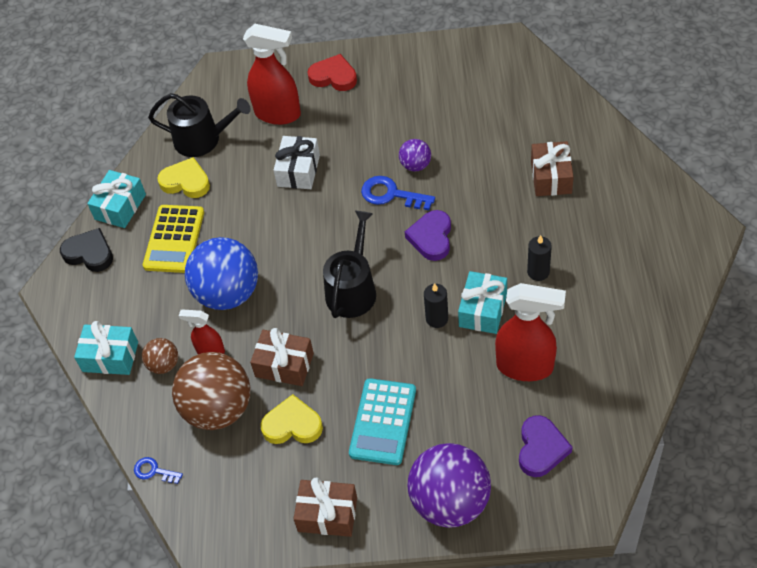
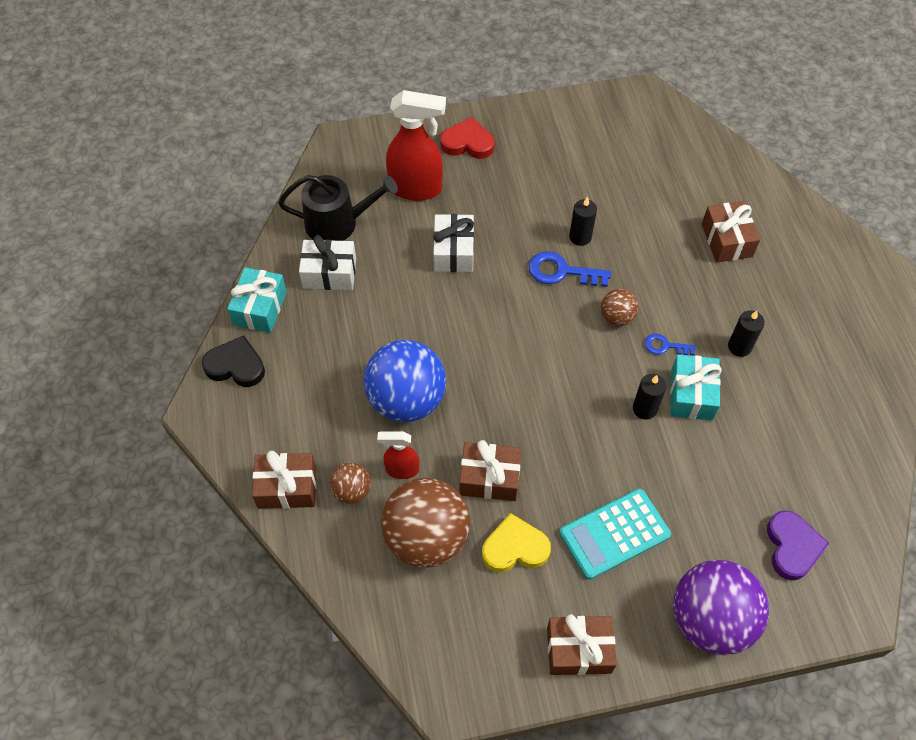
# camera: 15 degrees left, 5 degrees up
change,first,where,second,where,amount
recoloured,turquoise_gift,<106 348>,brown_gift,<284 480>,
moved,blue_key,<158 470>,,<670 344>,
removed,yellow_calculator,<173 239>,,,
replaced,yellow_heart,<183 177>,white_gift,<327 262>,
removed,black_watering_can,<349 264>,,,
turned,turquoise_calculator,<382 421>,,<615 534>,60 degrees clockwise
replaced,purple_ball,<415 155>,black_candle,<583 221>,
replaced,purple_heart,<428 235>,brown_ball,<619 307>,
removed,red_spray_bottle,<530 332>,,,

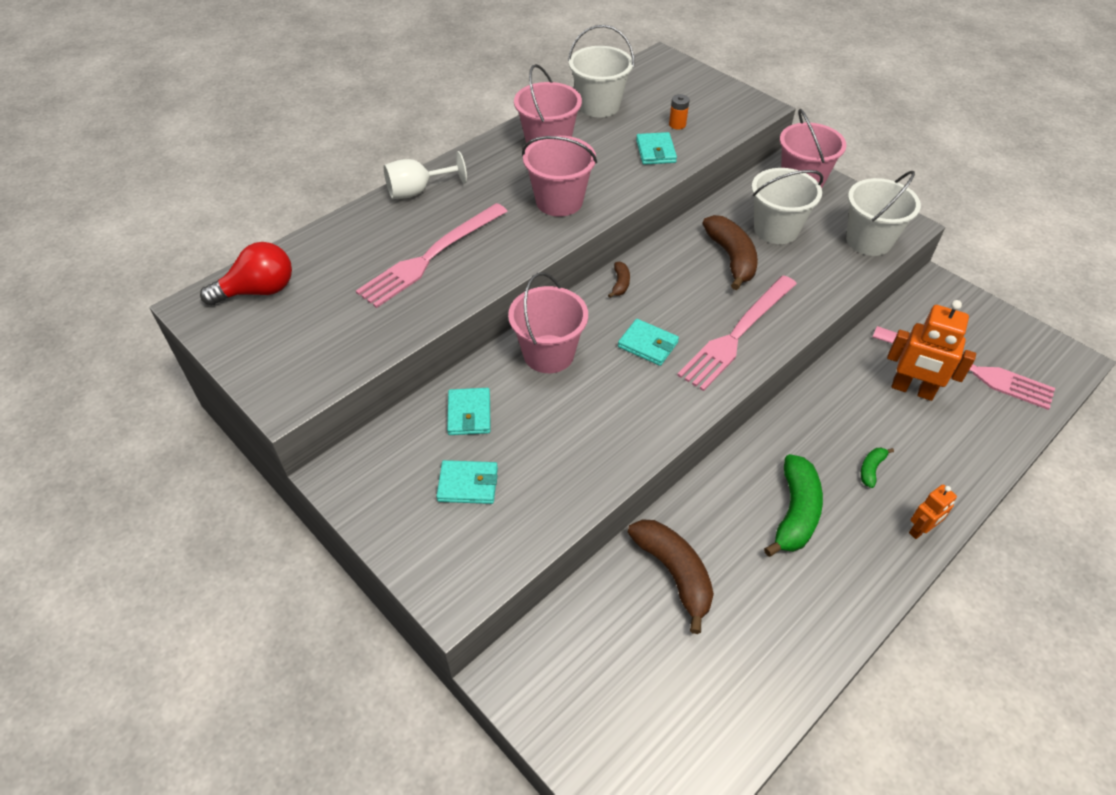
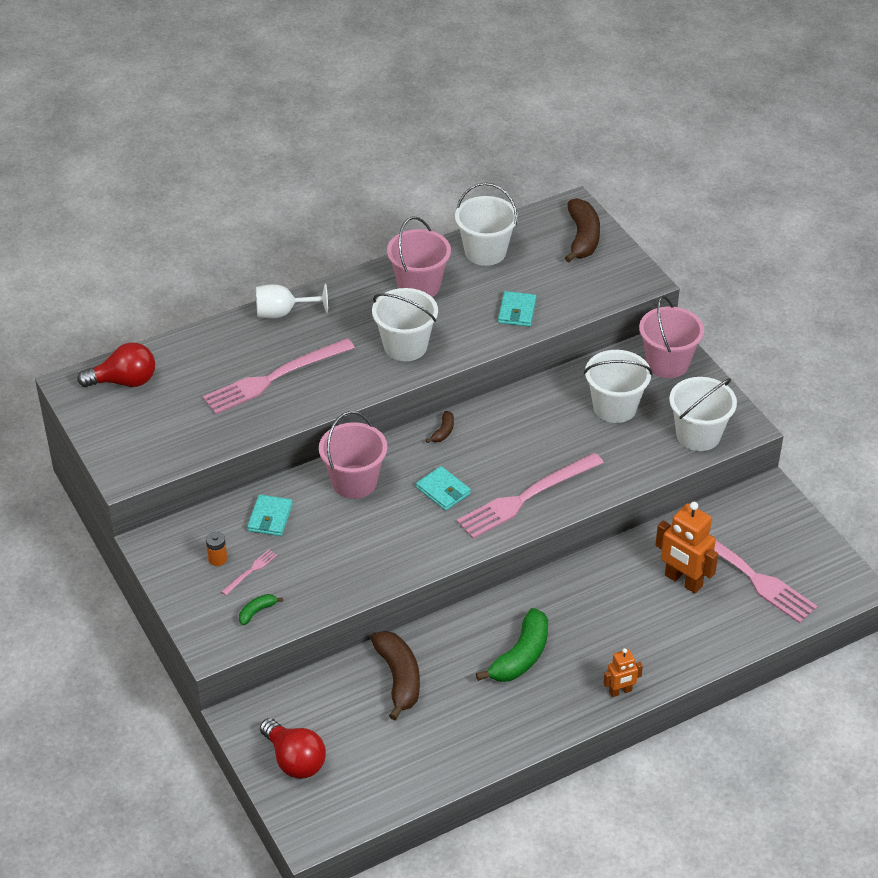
# camera: 15 degrees right, 5 degrees down
change,first,where,second,where,amount
replaced,turquoise_wallet,<467 482>,pink_fork,<249 572>,
recoloured,pink_bucket,<559 176>,white_bucket,<405 324>,
moved,orange_battery,<679 112>,,<216 548>,
moved,brown_banana,<730 252>,,<582 230>,
moved,green_banana,<877 468>,,<261 609>,
added,,,red_light_bulb,<293 748>,

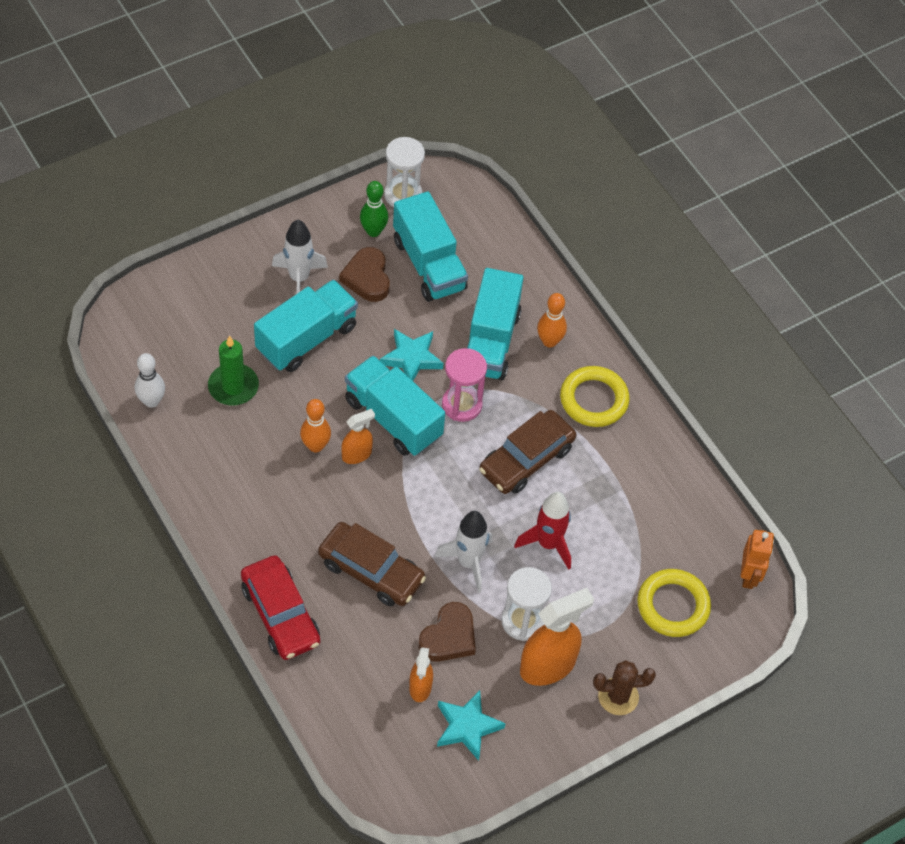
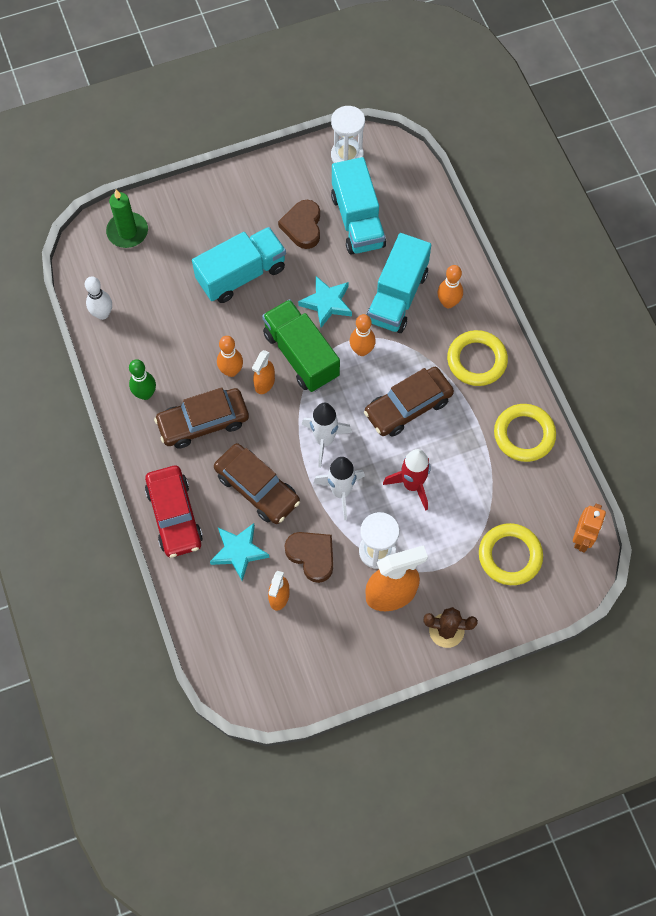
# camera: 15 degrees right, 10 degrees up
change,first,where,second,where,amount
moved,green_candle,<233 370>,,<127 219>,
moved,white_rocket,<300 256>,,<327 435>,
turned,orange_spray_bottle,<358 436>,,<263 372>,135 degrees clockwise
recoloured,turquoise_truck,<395 405>,green_truck,<301 345>,
moved,green_bowling_pin,<374 209>,,<142 379>,
turned,brown_heart,<447 632>,,<309 557>,90 degrees counterclockwise
moved,turquoise_star,<471 725>,,<240 552>,
replaced,pink_hourglass,<464 385>,orange_bowling_pin,<363 335>,
added,,,brown_car,<201 418>,
added,,,yellow_ring,<525 433>,

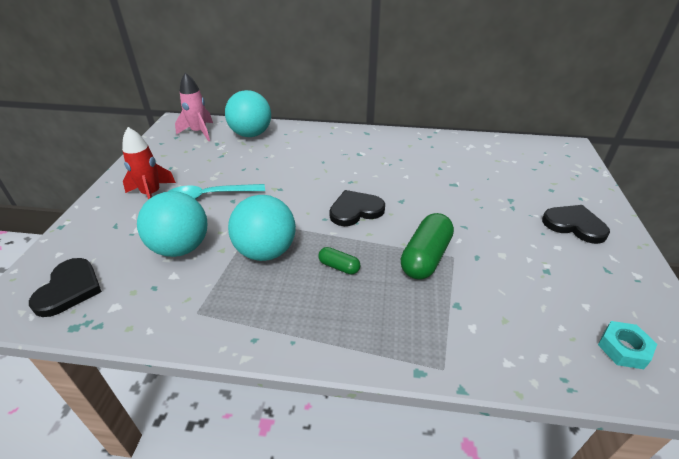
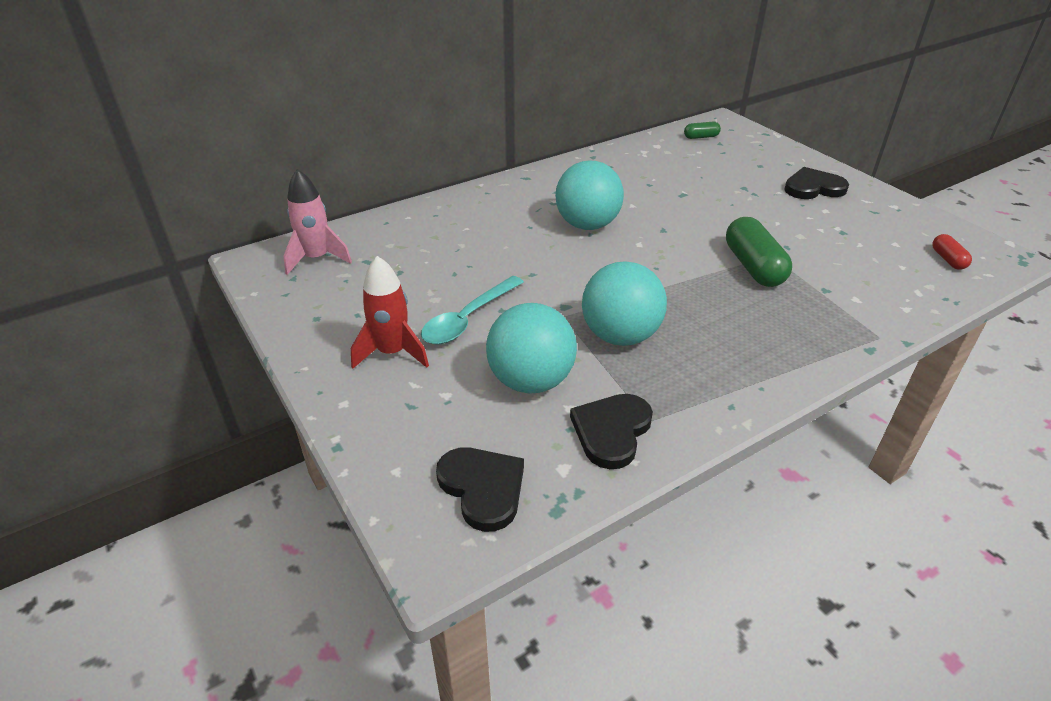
# camera: 40 degrees left, 0 degrees up
change,first,where,second,where,amount
moved,turquoise_ball,<248 113>,,<589 195>,
moved,green_capsule,<339 260>,,<702 130>,
moved,black_heart,<357 208>,,<611 431>,
replaced,turquoise_nut,<627 345>,red_capsule,<952 252>,

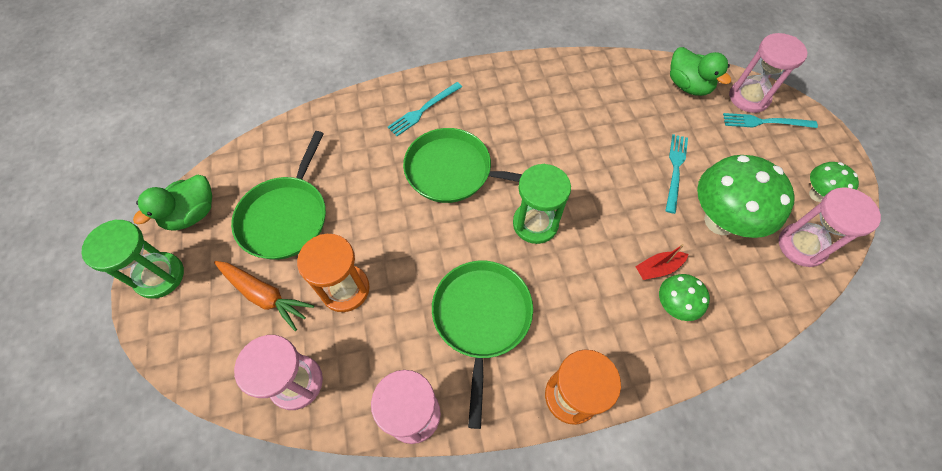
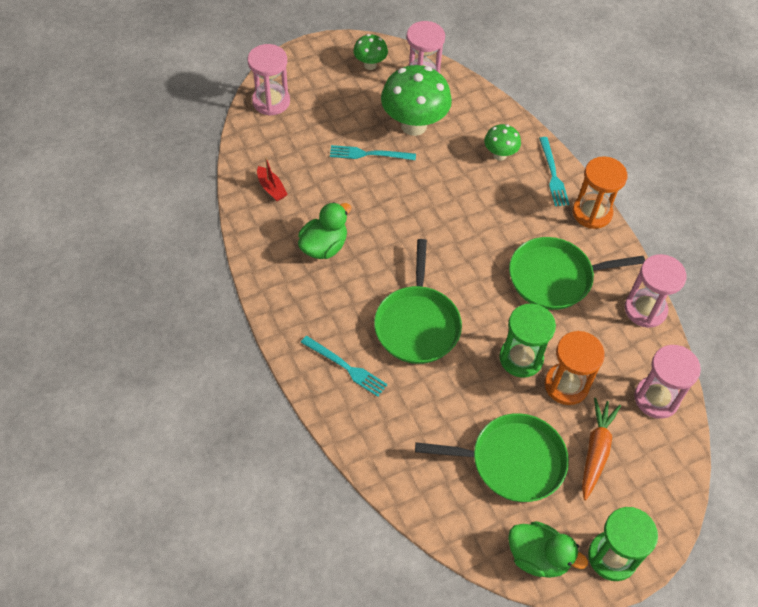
# camera: 105 degrees left, 5 degrees down
change,first,where,second,where,amount
moved,green_hourglass,<542 204>,,<527 341>,
moved,red_boat,<661 262>,,<272 179>,
moved,green_duck,<700 71>,,<324 230>,
moved,turquoise_fork,<770 120>,,<554 171>,

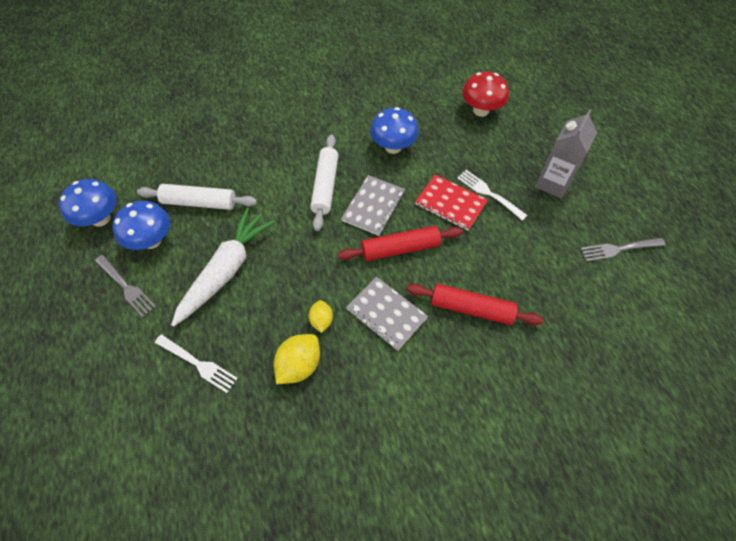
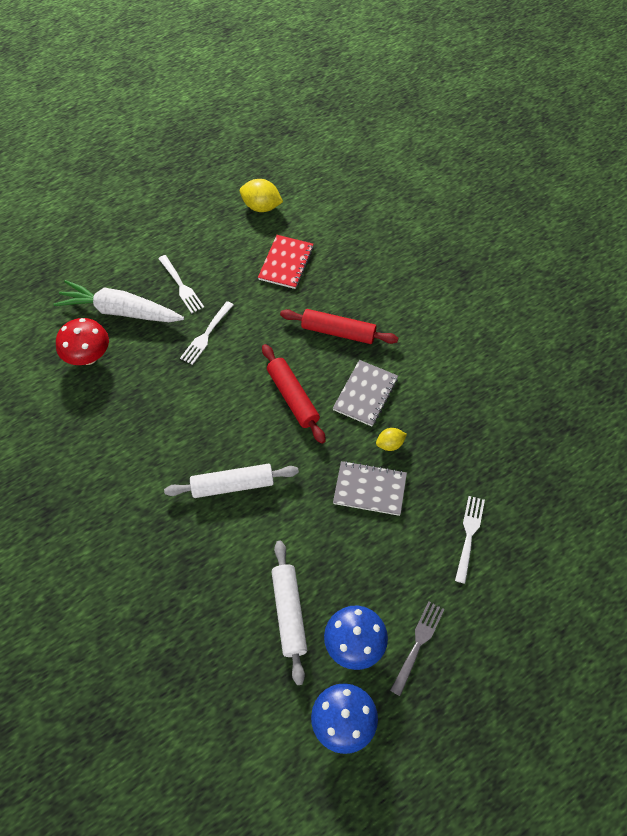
# camera: 105 degrees left, 0 degrees up
change,first,where,second,where,amount
moved,white_carrot,<223 267>,,<118 301>,
moved,yellow_lemon,<297 359>,,<261 195>,
moved,grey_notebook,<373 205>,,<370 488>,
removed,blue_mushroom,<394 130>,,,
turned,red_rolling_pin,<475 304>,,<339 326>,75 degrees counterclockwise
moved,red_notebook,<451 202>,,<286 262>,
replaced,grey_carton,<566 154>,white_fork,<181 284>,
removed,grey_fork,<623 249>,,,

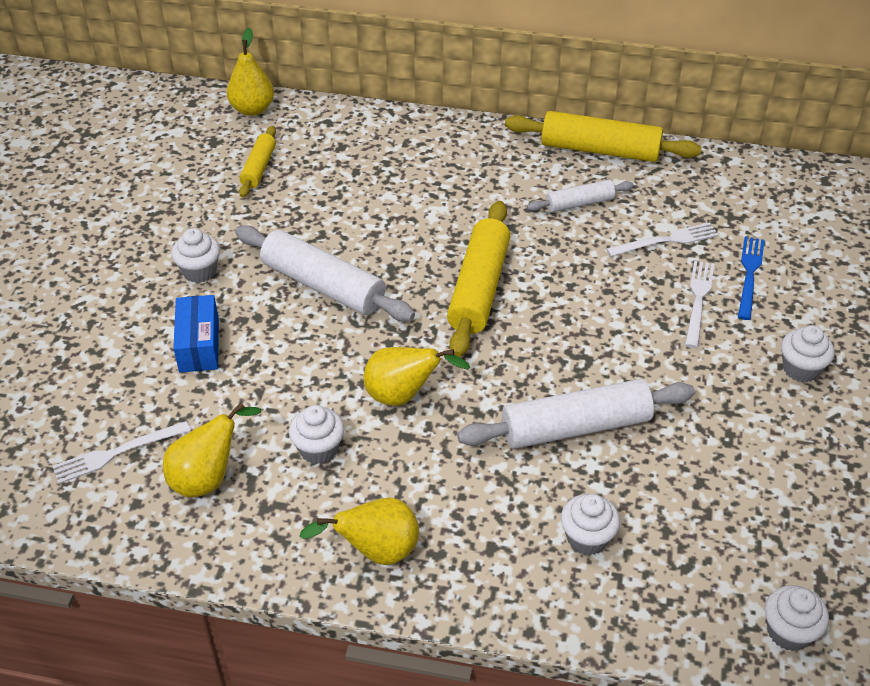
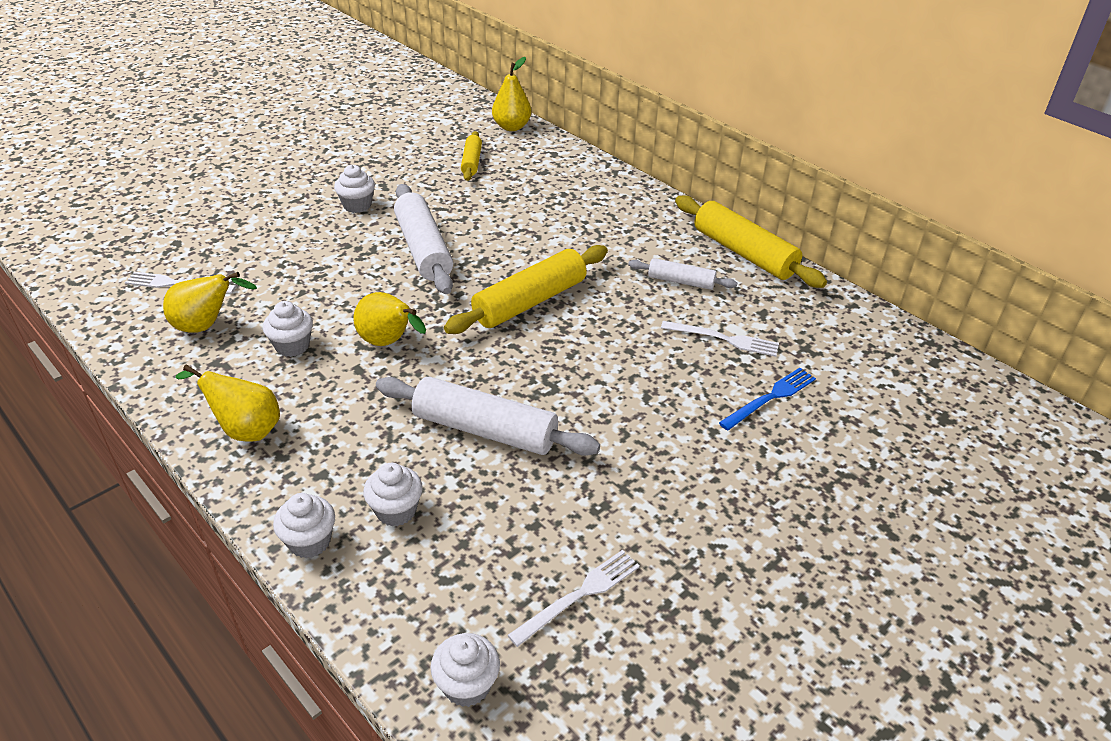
# camera: 35 degrees right, 5 degrees down
change,first,where,second,where,amount
removed,blue_box,<196 334>,,,
turned,yellow_rolling_pin,<257 161>,,<471 156>,45 degrees counterclockwise
moved,white_fork,<699 304>,,<573 598>,
moved,white_cupcake,<807 353>,,<304 525>,

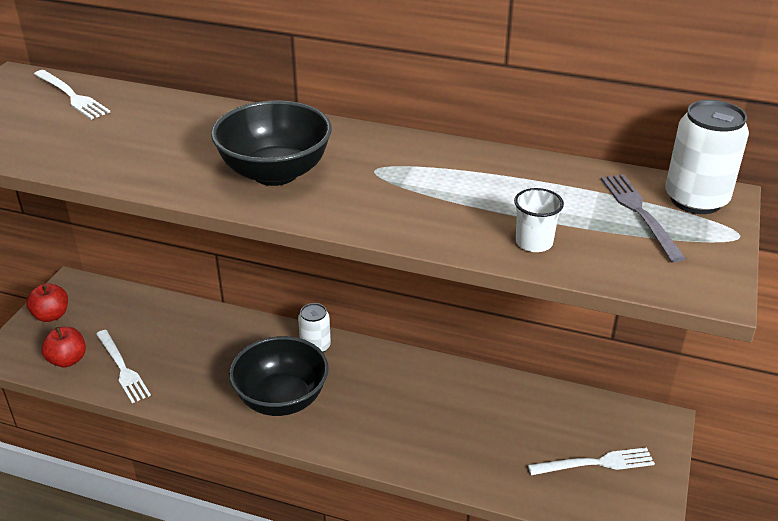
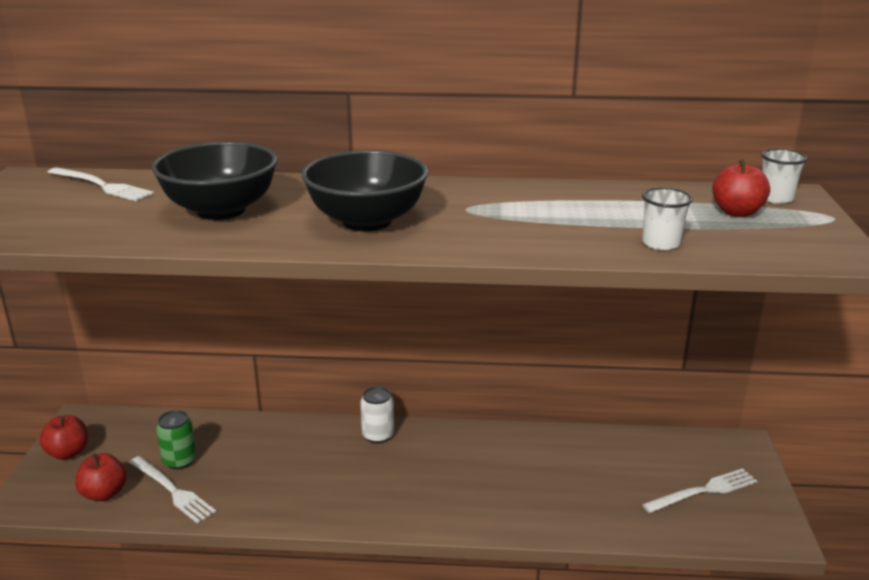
# camera: 15 degrees left, 10 degrees down
change,first,where,second,where,amount
moved,black_bowl,<279 376>,,<215 181>,
replaced,grey_fork,<643 218>,red_apple,<741 188>,
replaced,white_can,<707 157>,white_cup,<784 176>,
added,,,green_can,<176 439>,

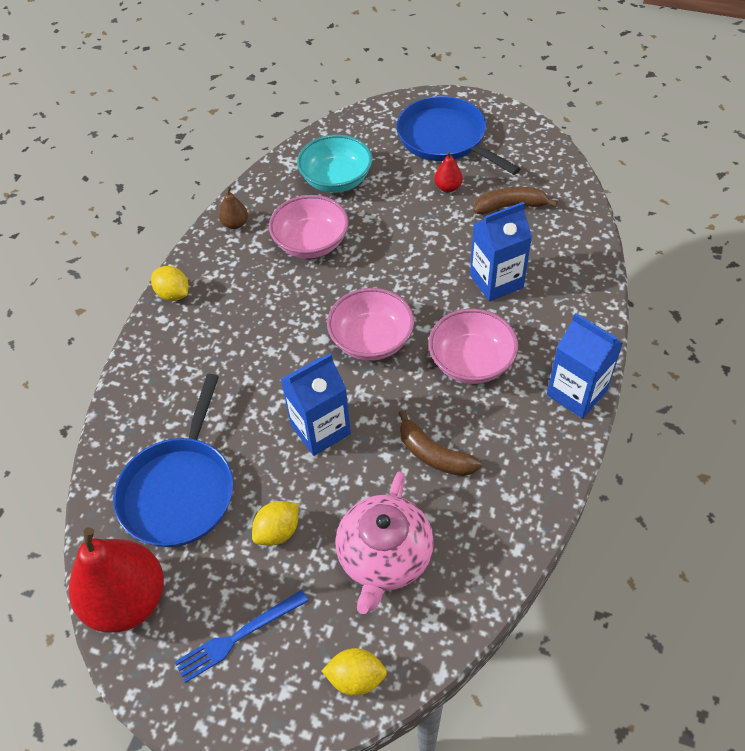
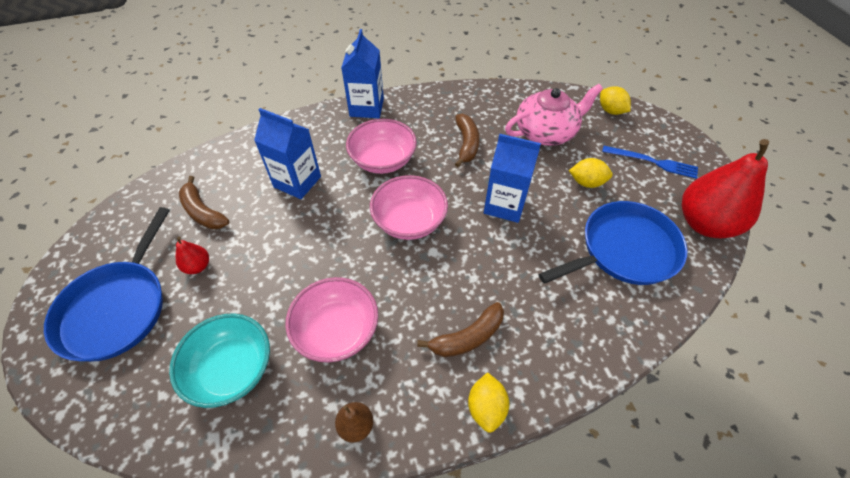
# camera: 130 degrees left, 0 degrees up
change,first,where,second,where,amount
added,,,brown_banana,<460 329>,

